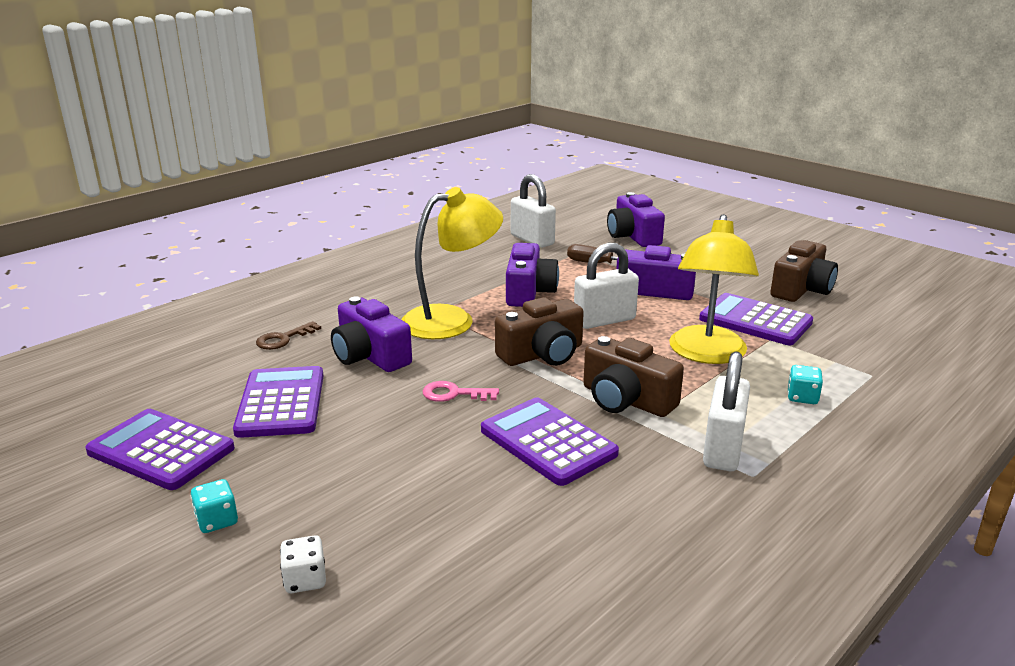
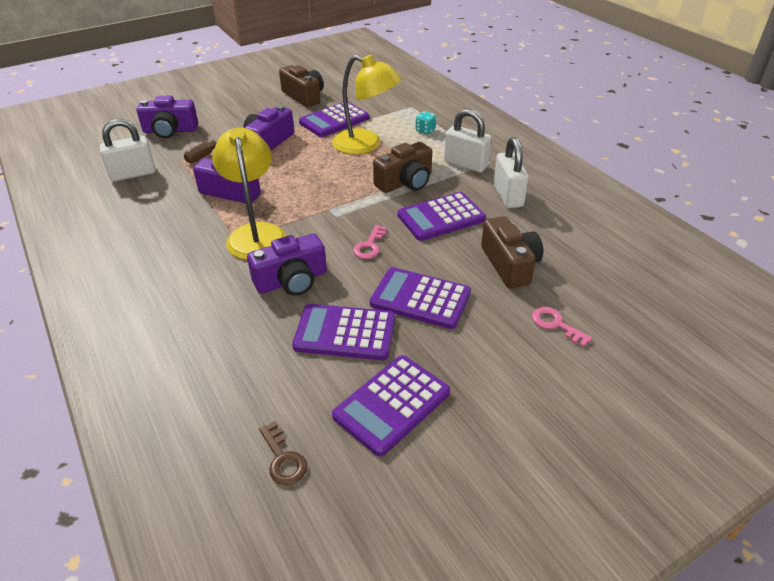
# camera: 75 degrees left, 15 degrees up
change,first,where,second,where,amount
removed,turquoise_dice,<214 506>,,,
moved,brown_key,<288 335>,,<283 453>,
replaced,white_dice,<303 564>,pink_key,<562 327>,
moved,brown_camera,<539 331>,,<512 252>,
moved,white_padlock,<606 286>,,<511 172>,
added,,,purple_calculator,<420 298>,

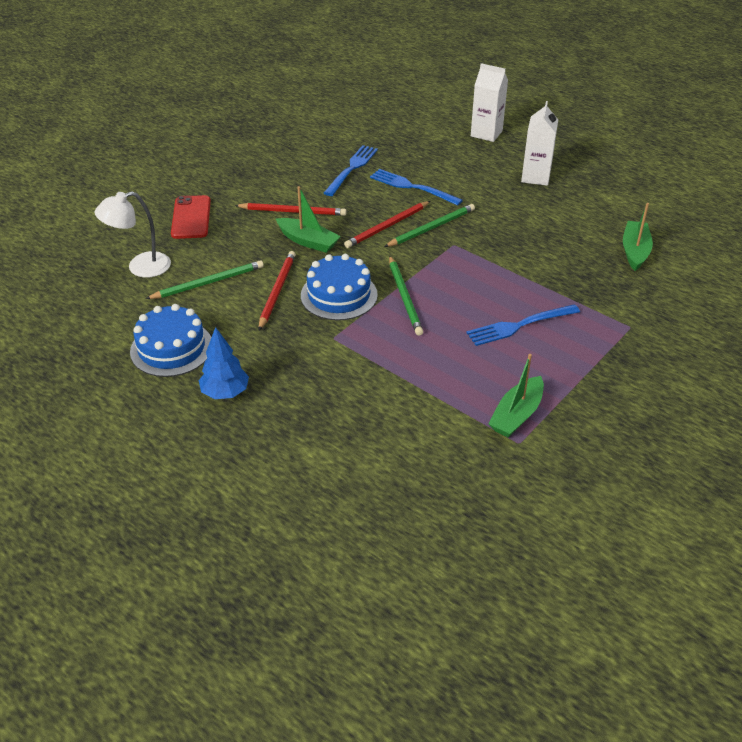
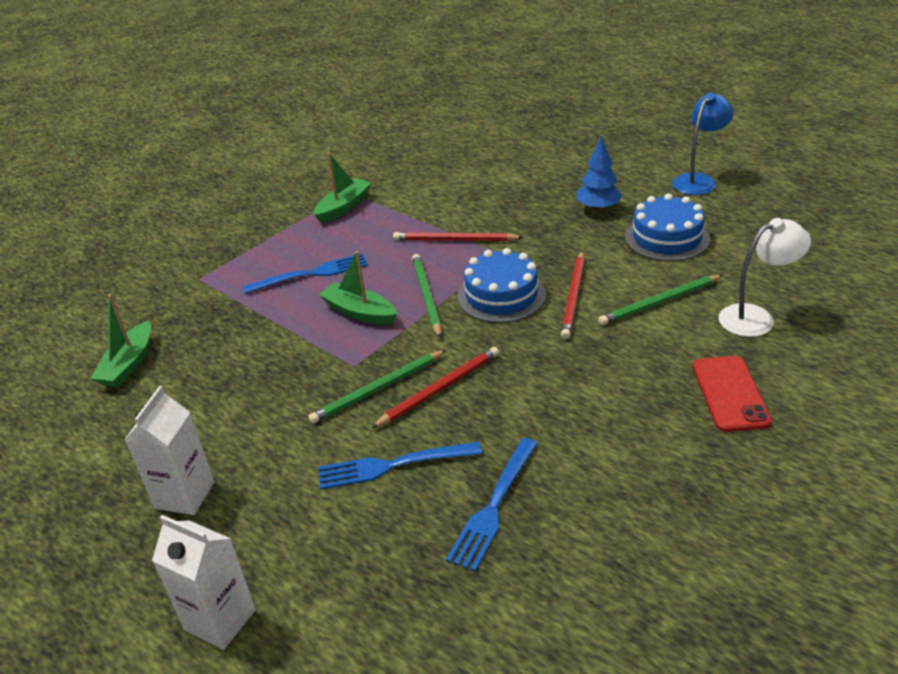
# camera: 175 degrees left, 5 degrees down
change,first,where,second,where,amount
moved,red_pencil,<291 209>,,<458 236>,
moved,green_boat,<308 219>,,<358 288>,
turned,blue_fork,<416 187>,,<400 466>,135 degrees clockwise
added,,,blue_lamp,<703 144>,

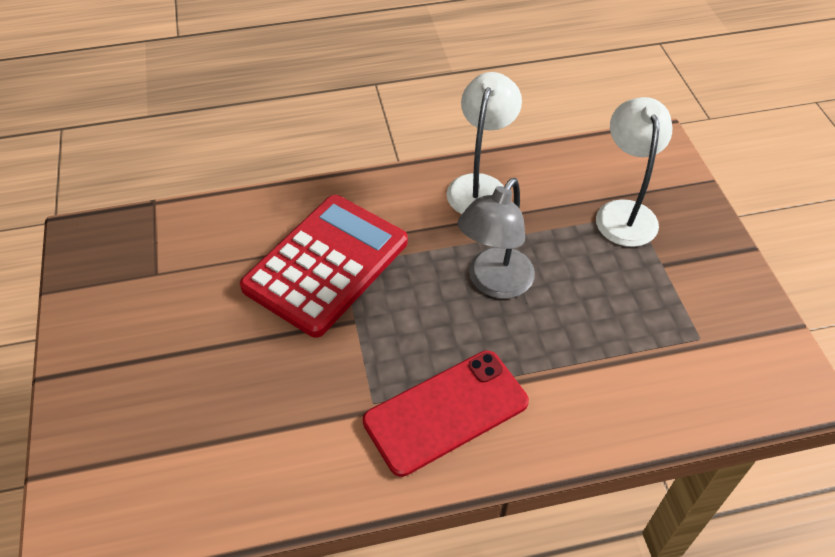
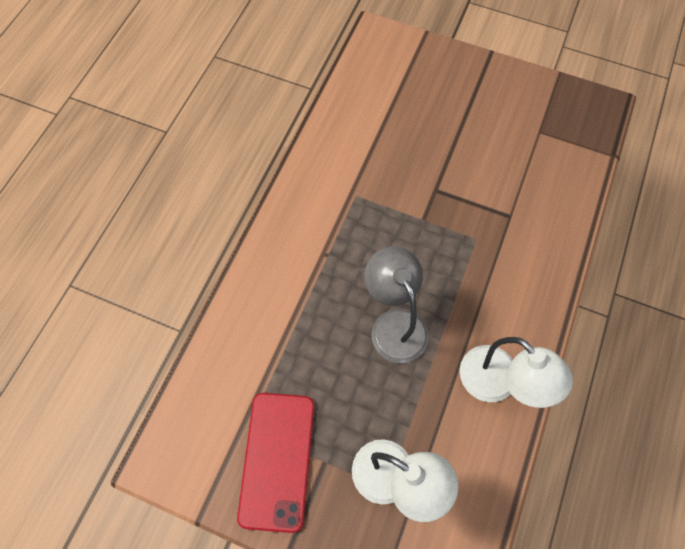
# camera: 125 degrees right, 15 degrees up
change,first,where,second,where,amount
removed,red_calculator,<324 266>,,,
moved,red_phone,<446 414>,,<276 463>,

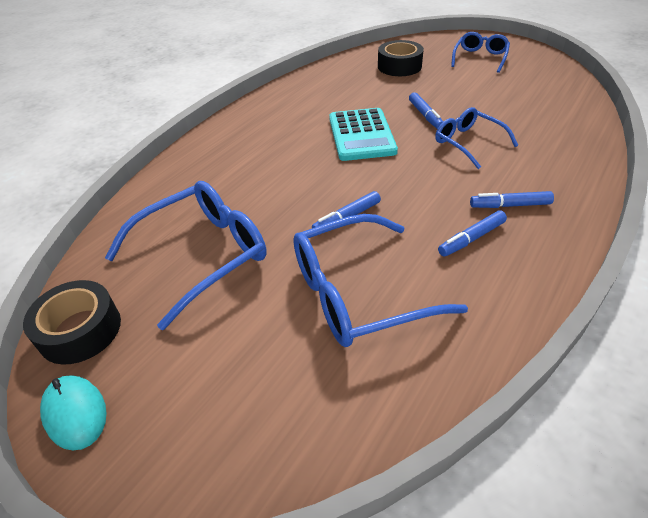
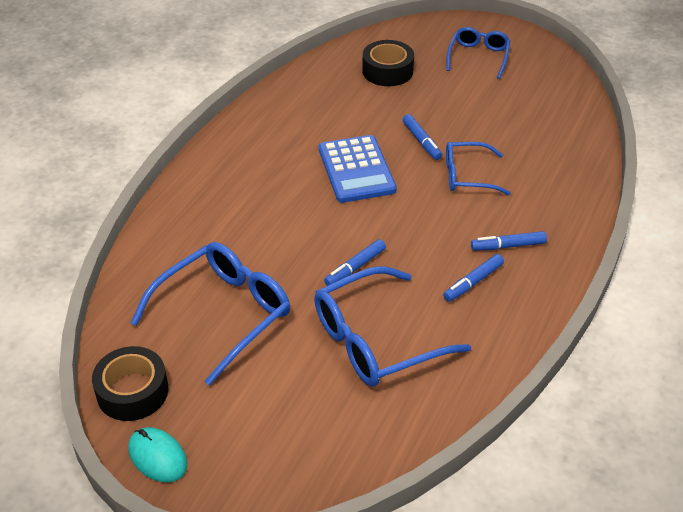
# camera: 10 degrees left, 0 degrees up
change,first,where,second,where,amount
recoloured,turquoise_calculator,<363 134>,blue_calculator,<358 169>,
turned,blue_glasses,<476 138>,,<478 168>,45 degrees counterclockwise

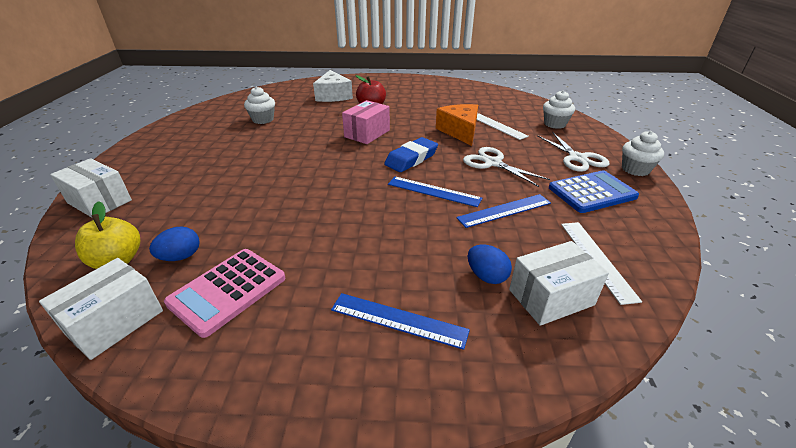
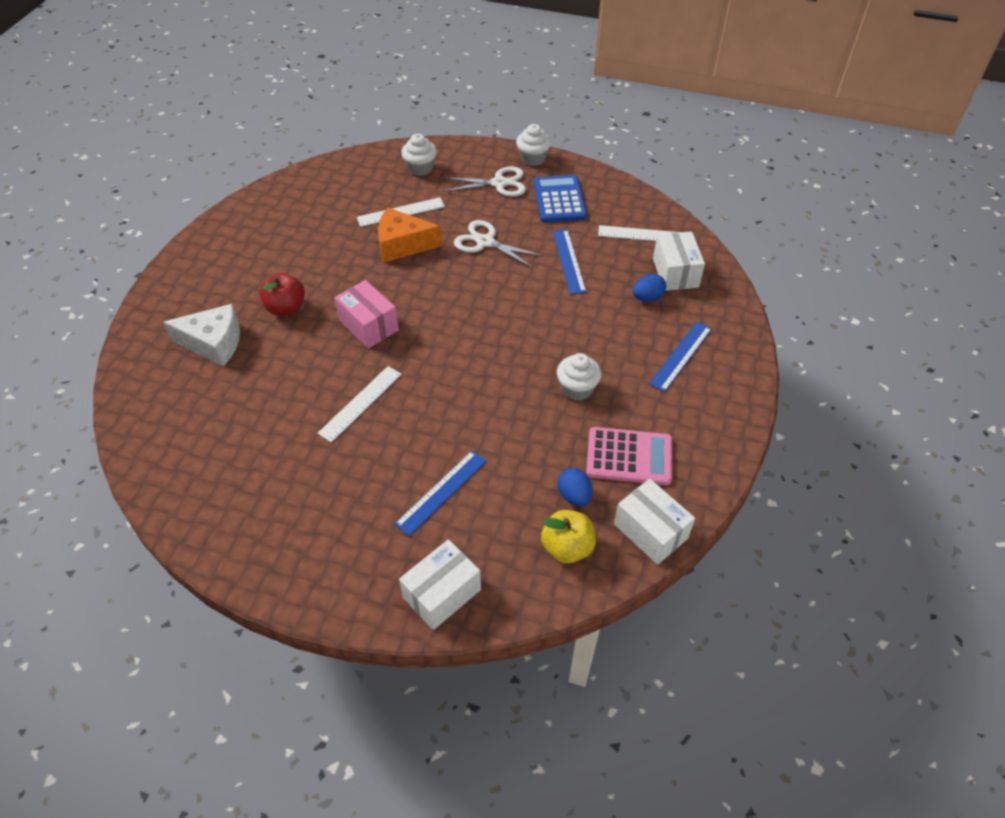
# camera: 75 degrees left, 15 degrees up
change,first,where,second,where,amount
turned,pink_calculator,<224 293>,,<629 456>,45 degrees counterclockwise
moved,white_cupcake,<259 105>,,<579 377>,
removed,blue_eraser,<411 154>,,,
moved,blue_ruler,<435 192>,,<440 493>,
turned,white_scissors,<506 167>,,<498 244>,60 degrees clockwise
added,,,white_ruler,<359 404>,

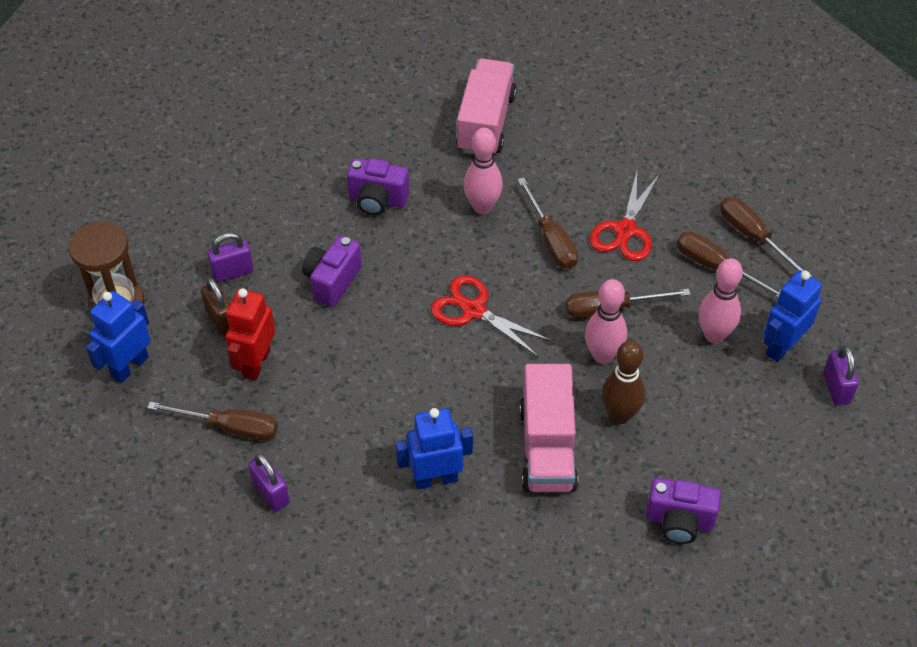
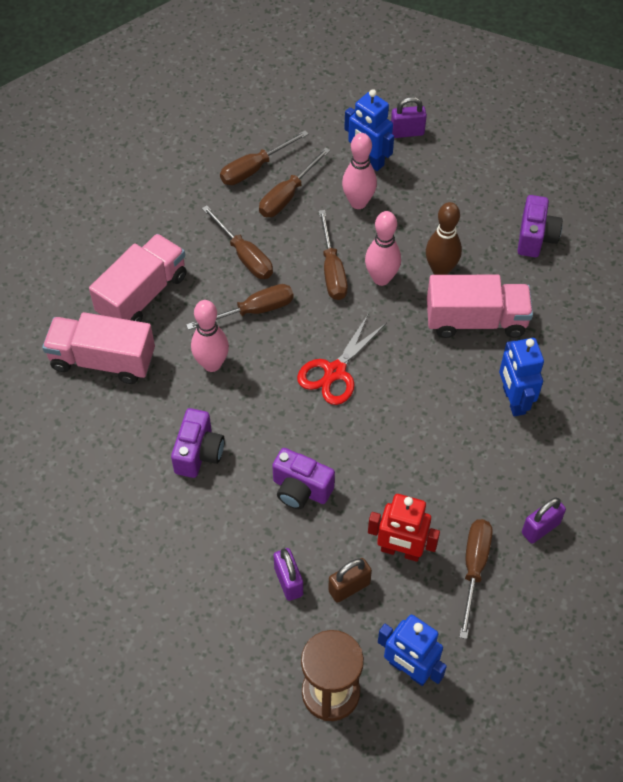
# camera: 90 degrees left, 5 degrees up
change,first,where,second,where,amount
replaced,red_scissors,<624 216>,brown_screwdriver,<237 242>,
added,,,pink_truck,<138 278>,

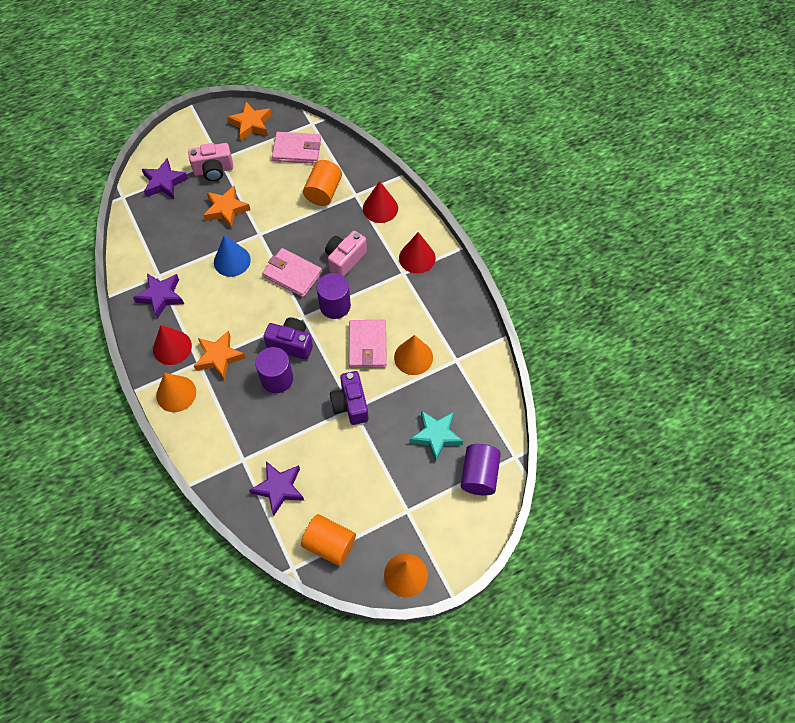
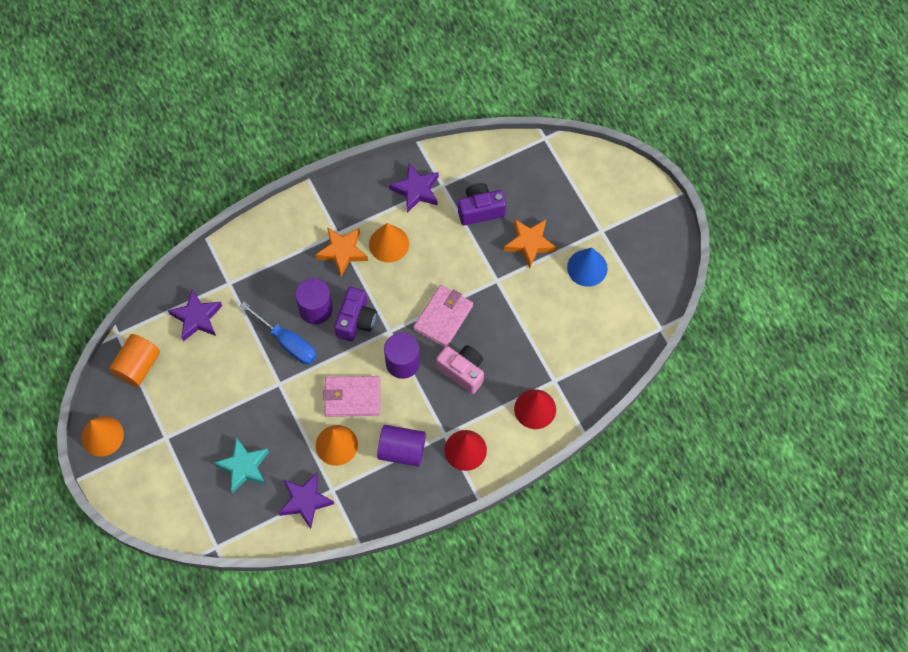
# camera: 90 degrees right, 5 degrees up
change,first,where,second,where,amount
moved,purple_star,<165 178>,,<306 501>,
removed,red_cone,<172 345>,,,
moved,orange_cone,<176 392>,,<389 243>,
removed,pink_camera,<210 162>,,,
moved,blue_cone,<232 256>,,<587 267>,
removed,orange_star,<249 121>,,,
removed,pink_wallet,<296 148>,,,
removed,orange_cylinder,<322 183>,,,
moved,purple_camera,<349 398>,,<482 204>,
moved,purple_cylinder,<481 469>,,<401 446>,
added,,,blue_screwdriver,<278 333>,

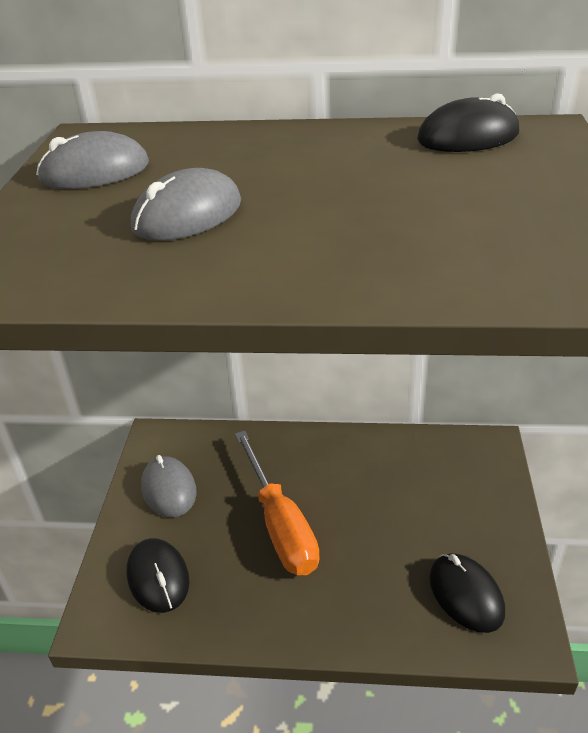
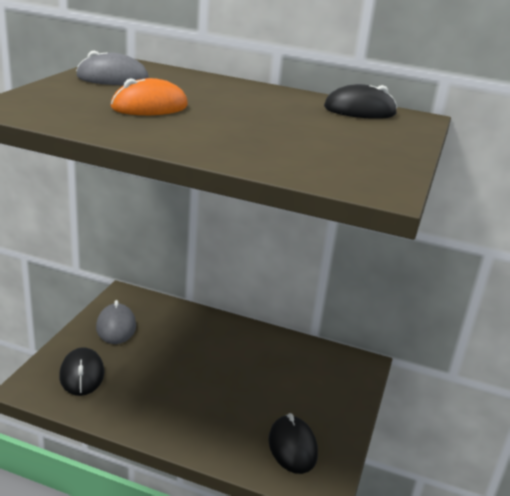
# camera: 10 degrees right, 10 degrees down
change,first,where,second,where,amount
recoloured,grey_mouse,<186 204>,orange_mouse,<149 96>,
removed,orange_screwdriver,<277 503>,,,

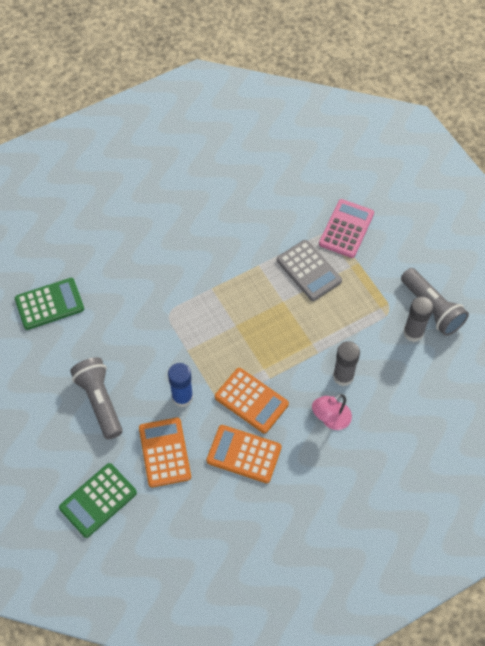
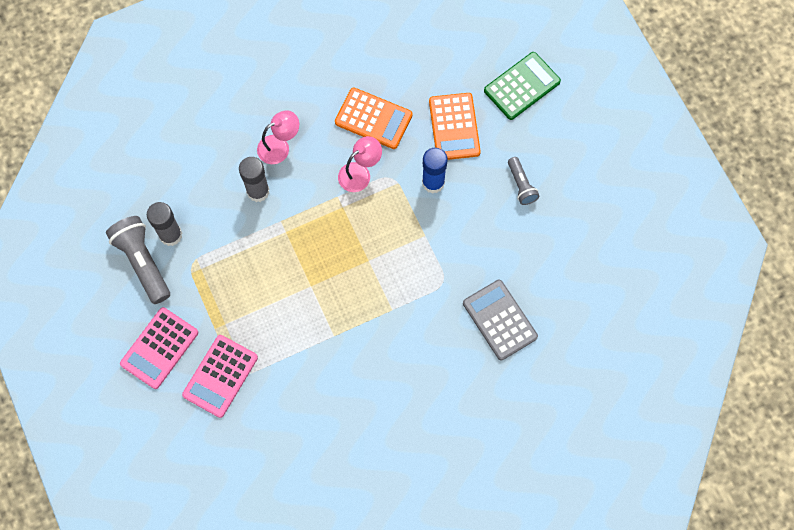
# camera: 175 degrees left, 10 degrees up
change,first,where,second,where,amount
removed,green_calculator,<49 304>,,,
resized,grey_flashlight,<96 398>,,<524 181>,x0.57
replaced,orange_calculator,<252 400>,pink_lamp,<360 164>,
moved,grey_calculator,<309 270>,,<500 320>,
added,,,pink_calculator,<159 348>,

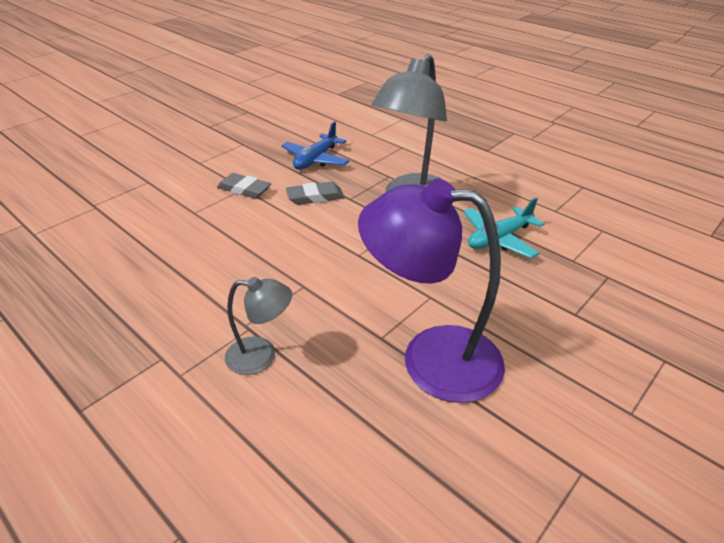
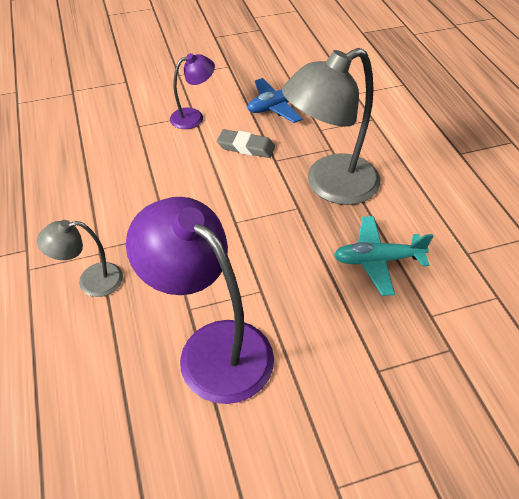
# camera: 30 degrees right, 10 degrees up
change,first,where,second,where,amount
replaced,grey_eraser,<244 186>,purple_lamp,<192 91>,
turned,grey_lamp,<258 326>,,<80 258>,135 degrees clockwise

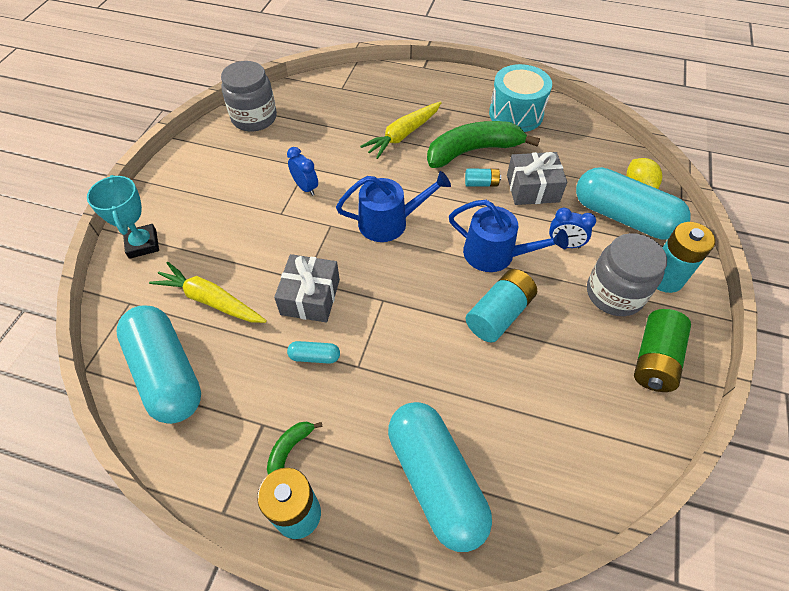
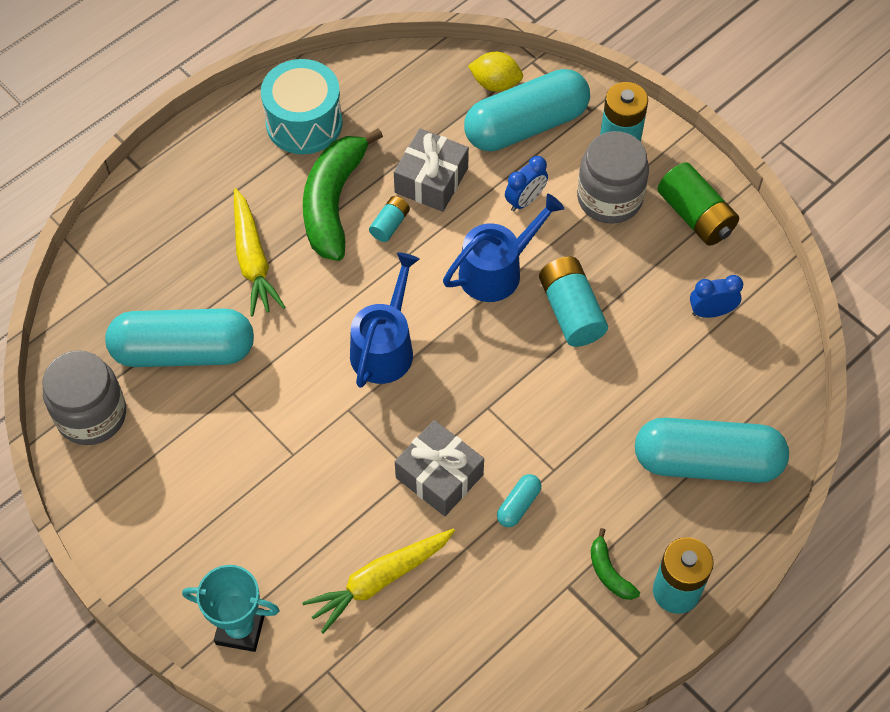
# camera: 60 degrees left, 5 degrees up
change,first,where,second,where,amount
moved,turquoise_capsule,<158 364>,,<179 337>,
moved,blue_clock,<302 171>,,<716 296>,

